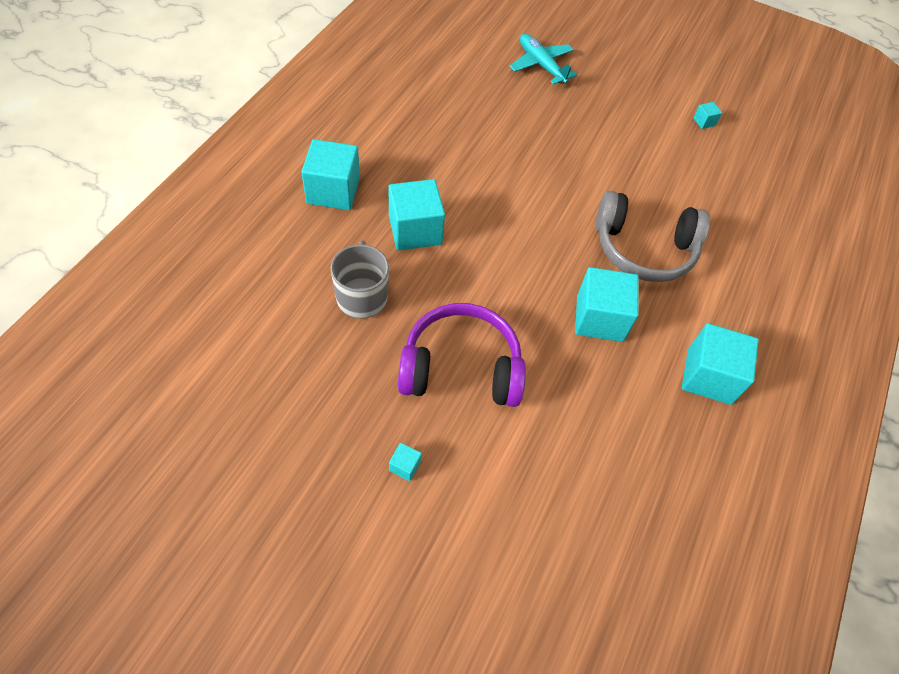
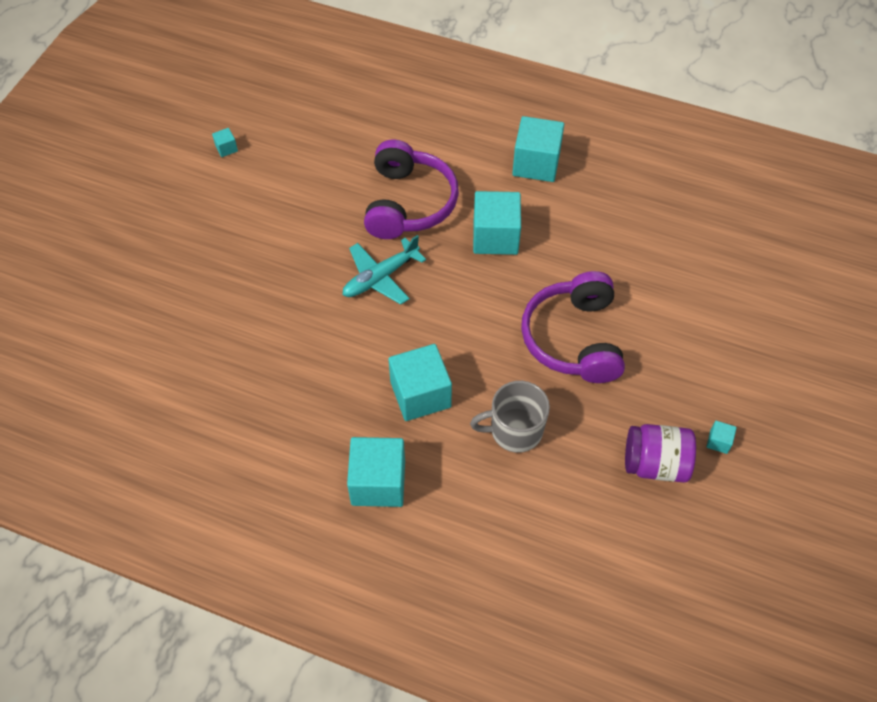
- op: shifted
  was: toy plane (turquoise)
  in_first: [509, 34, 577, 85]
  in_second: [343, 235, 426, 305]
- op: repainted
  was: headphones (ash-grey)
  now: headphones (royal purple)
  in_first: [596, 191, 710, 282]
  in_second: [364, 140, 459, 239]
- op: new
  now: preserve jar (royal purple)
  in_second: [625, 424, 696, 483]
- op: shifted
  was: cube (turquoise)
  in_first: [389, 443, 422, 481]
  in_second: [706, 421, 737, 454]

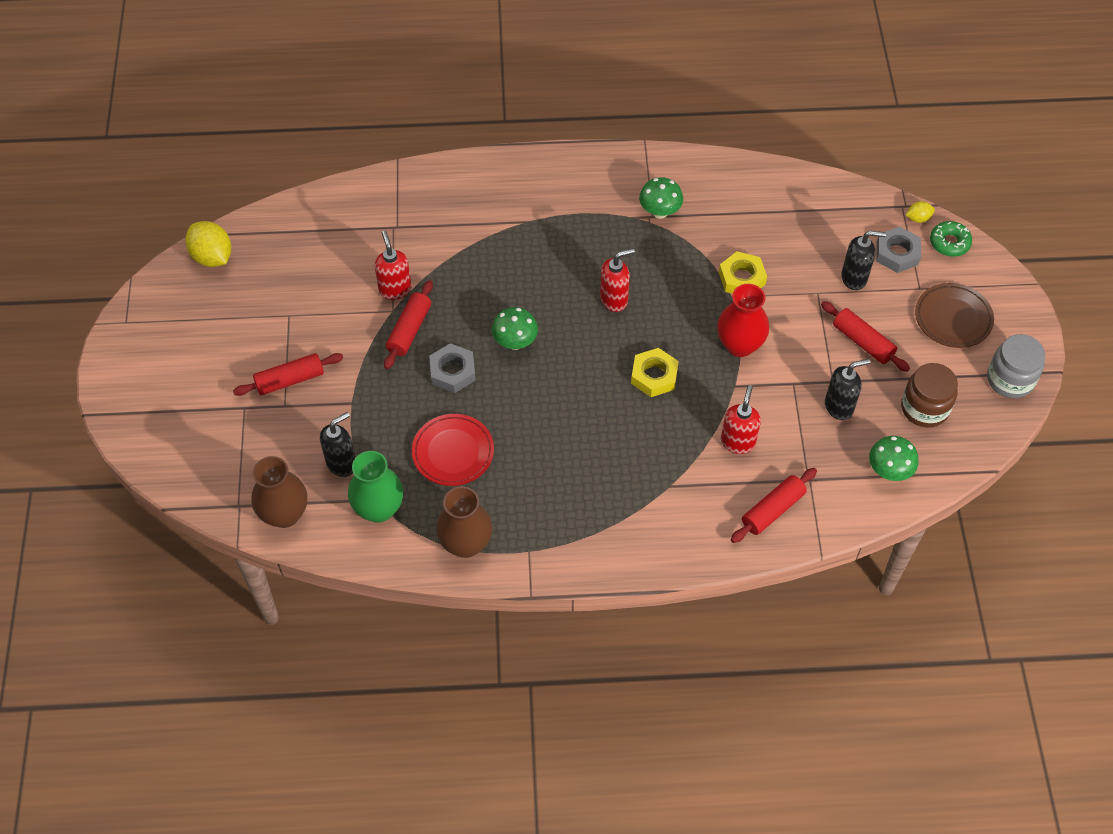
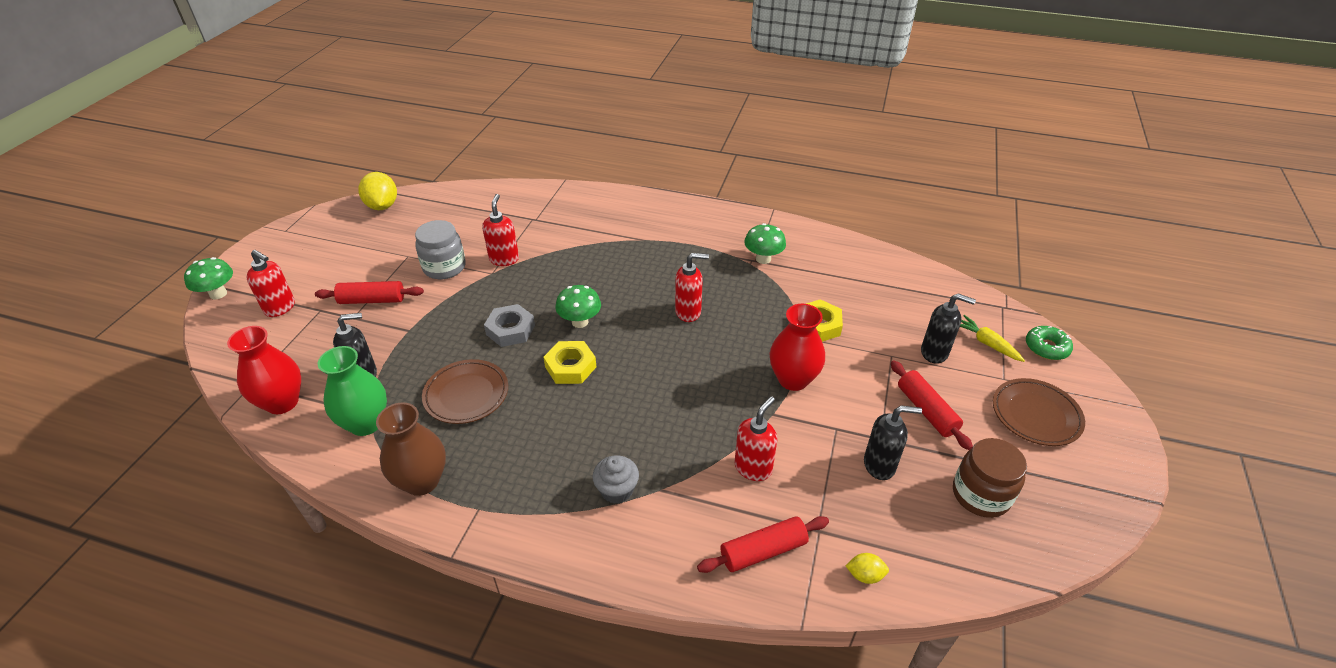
- op: shifted
  was: toadstool (emerald)
  in_first: [869, 436, 918, 481]
  in_second: [184, 257, 233, 300]
- op: repainted
  was: tall vase (brown)
  now: tall vase (scarlet)
  in_first: [251, 456, 307, 528]
  in_second: [227, 326, 301, 414]
- op: new
  now: soap pump (scarlet)
  in_second: [247, 250, 295, 317]
- op: shifted
  was: preserve jar (ash-grey)
  in_first: [987, 334, 1045, 398]
  in_second: [415, 220, 466, 279]
- op: repainted
  was: plate (scarlet)
  now: plate (brown)
  in_first: [412, 414, 494, 486]
  in_second: [422, 359, 508, 424]
- op: shifted
  was: hex nut (yellow)
  in_first: [631, 348, 679, 397]
  in_second: [544, 341, 596, 384]
- op: new
  now: cupcake (ash-grey)
  in_second: [592, 455, 639, 504]
- op: shifted
  was: toy lemon (yellow)
  in_first: [906, 201, 935, 223]
  in_second: [846, 553, 889, 584]
- op: swapped
  was: hex nut (ash-grey)
  now: carrot (yellow)
  in_first: [876, 226, 921, 273]
  in_second: [960, 315, 1025, 362]
- op: gone
  was: rolling pin (scarlet)
  in_first: [384, 280, 433, 369]

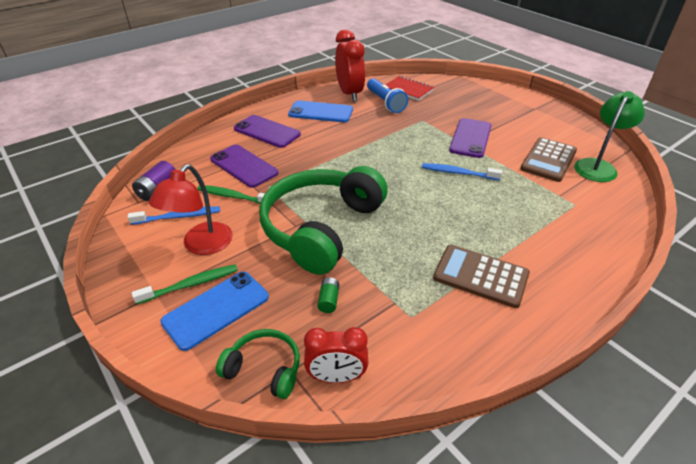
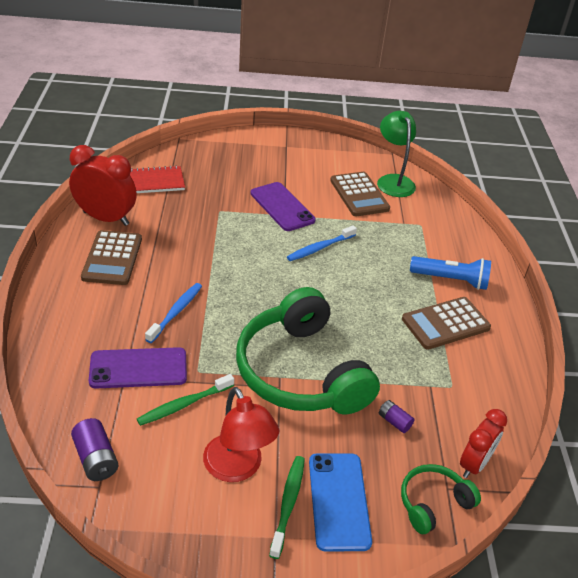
- op: swapped
  was: phone (royal blue)
  now: calculator (brown)
  in_first: [288, 100, 353, 123]
  in_second: [81, 230, 142, 285]
- op: shifted
  was: dental brush (royal blue)
  in_first: [128, 206, 220, 225]
  in_second: [145, 283, 202, 343]
- op: repainted
  was: power cell (emerald)
  now: power cell (royal purple)
  in_first: [317, 277, 339, 313]
  in_second: [379, 400, 414, 433]
- op: shifted
  was: torch (royal blue)
  in_first: [367, 78, 408, 113]
  in_second: [410, 256, 491, 290]
- op: gone
  was: phone (royal purple)
  in_first: [234, 115, 301, 148]

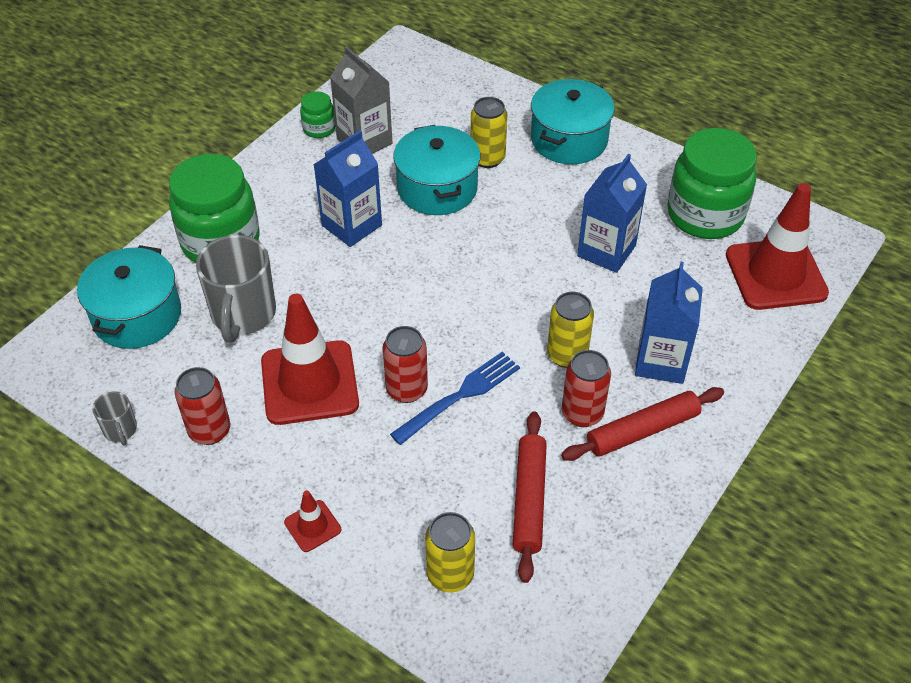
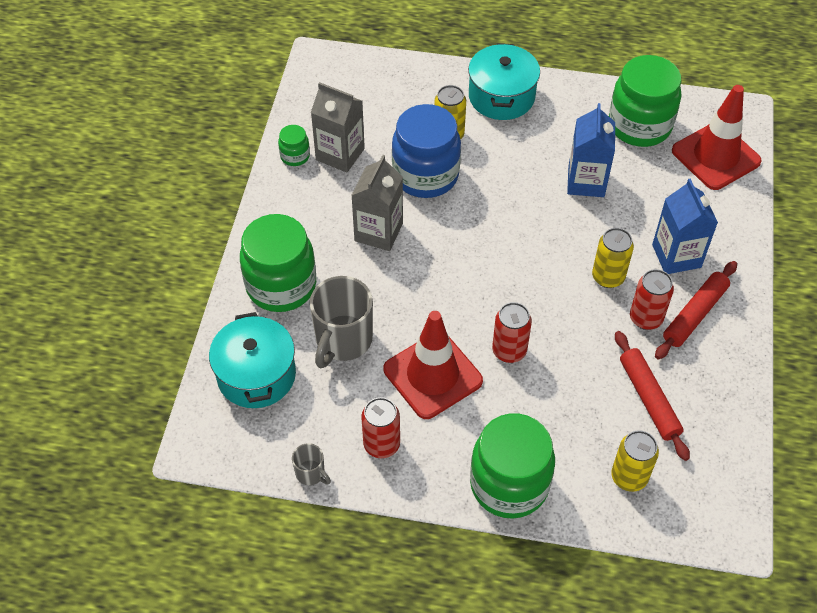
- op: rotated
  was: coffee mug (ash-grey)
  in_first: [196, 235, 276, 343]
  in_second: [310, 276, 373, 369]
  clockwise: 45
- op: repainted
  was: carton (royal blue)
  now: carton (ash-grey)
  in_first: [313, 131, 382, 247]
  in_second: [351, 155, 403, 251]
- op: swapped
  was: cooking pot (turquoise)
  now: preserve jar (royal blue)
  in_first: [393, 125, 480, 215]
  in_second: [392, 104, 461, 198]
- op: swapped
  was: road cone (scarlet)
  now: preserve jar (emerald)
  in_first: [284, 490, 341, 552]
  in_second: [470, 413, 555, 519]
- op: gone
  was: table fork (royal blue)
  in_first: [390, 352, 520, 445]

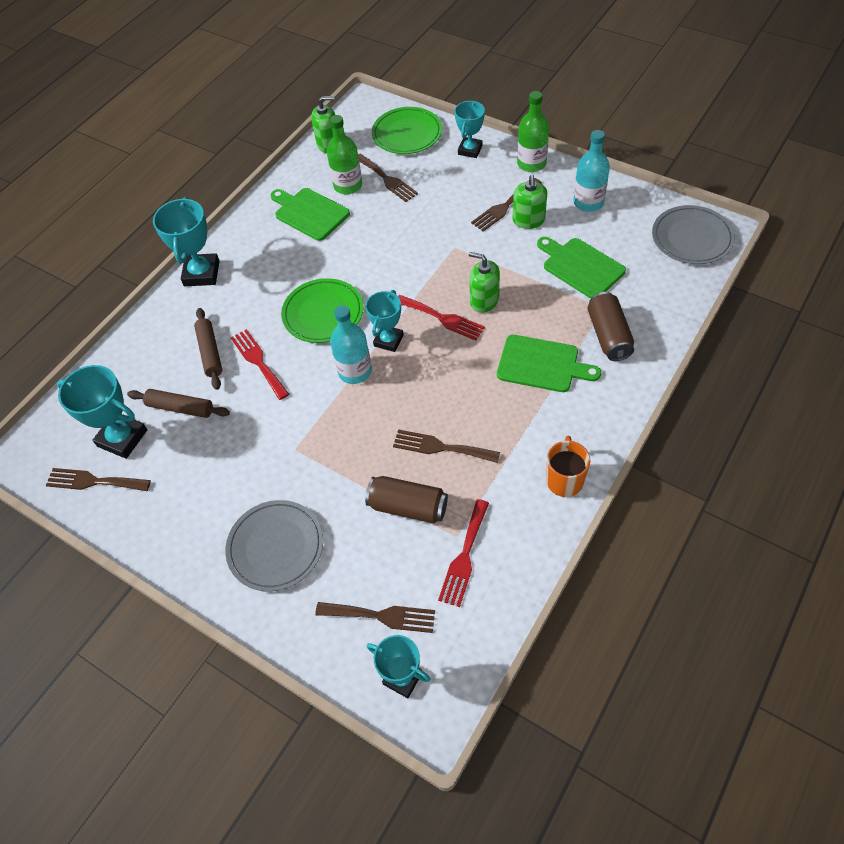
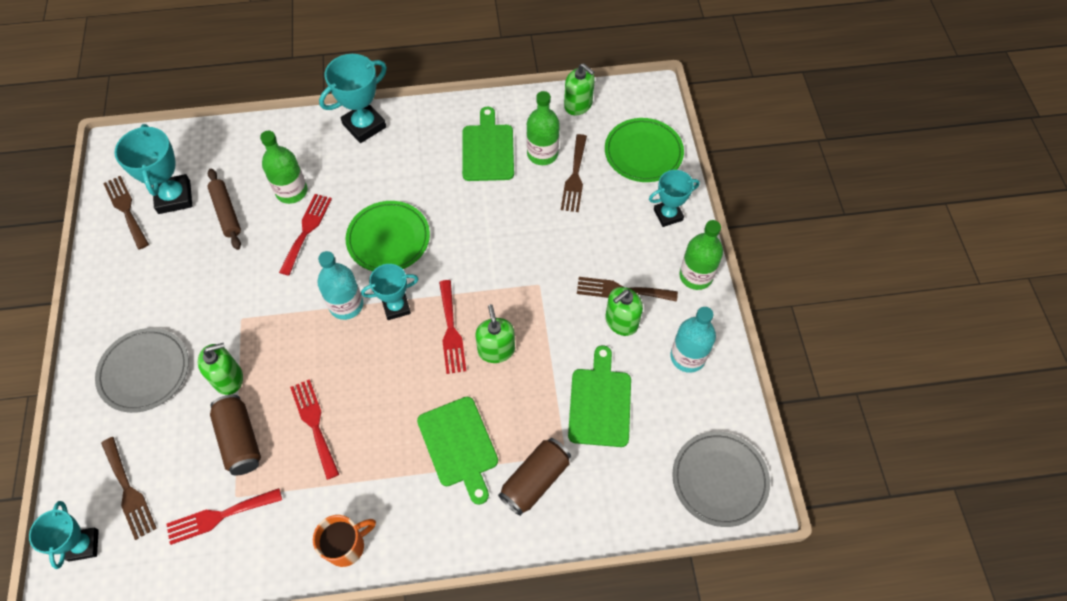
- op: new
  now: soap pump (emerald)
  in_second: [198, 343, 243, 395]
- op: swapped
  was: rolling pin (brown)
  now: bottle (emerald)
  in_first: [194, 308, 222, 390]
  in_second: [260, 131, 307, 204]
- op: repainted
  was: table fork (brown)
  now: table fork (scarlet)
  in_first: [393, 429, 500, 463]
  in_second: [290, 379, 339, 480]

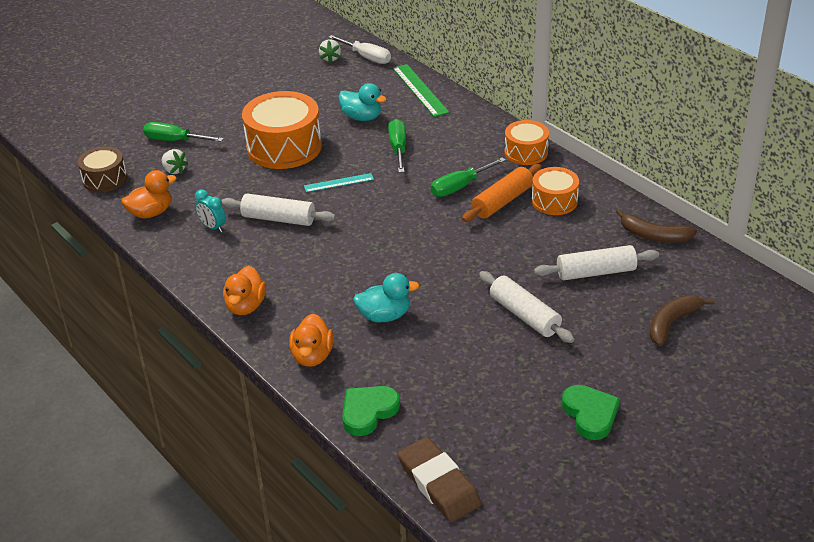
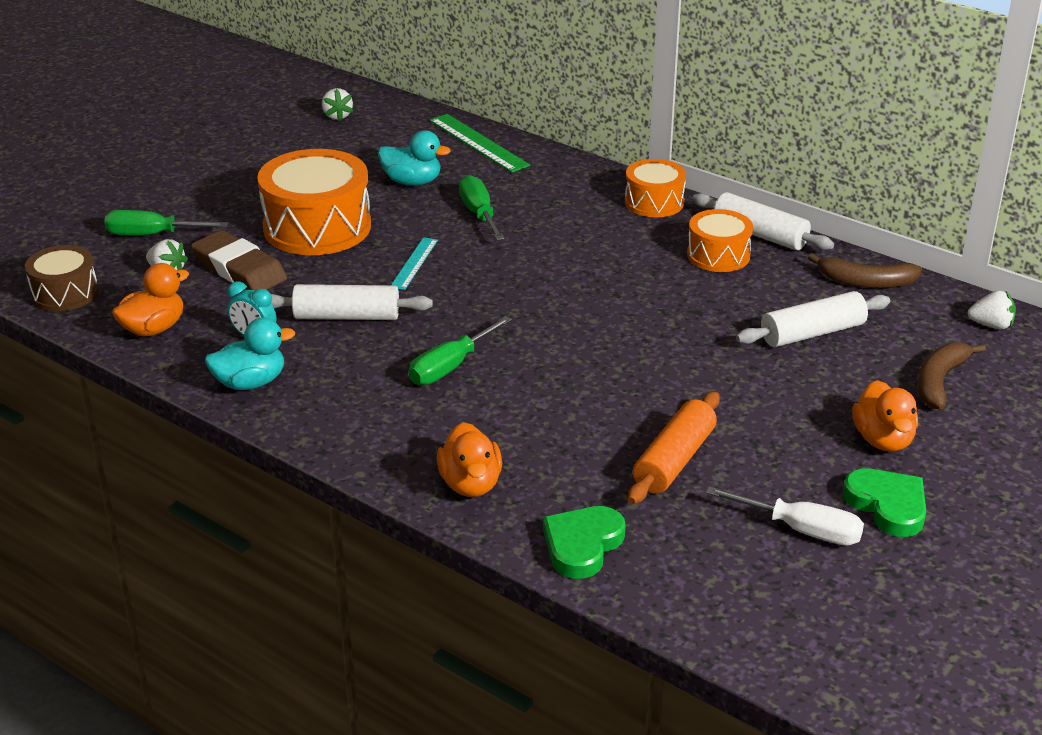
- op: shifted
  was: pencil eraser (brown)
  in_first: [397, 437, 482, 522]
  in_second: [191, 230, 287, 290]
- op: shifted
  was: rubber duck (turquoise)
  in_first: [353, 273, 419, 322]
  in_second: [205, 318, 295, 390]
- op: rotated
  was: straightedge (turquoise)
  in_first: [304, 173, 374, 192]
  in_second: [391, 237, 438, 290]
  clockwise: -45
- op: shifted
  was: hand screwdriver (emerald)
  in_first: [431, 157, 506, 197]
  in_second: [409, 316, 512, 385]
- op: shifted
  was: rolling pin (orange)
  in_first: [462, 164, 542, 222]
  in_second: [628, 392, 720, 504]
- op: shifted
  was: rolling pin (pure white)
  in_first: [479, 271, 574, 343]
  in_second: [692, 192, 834, 250]
- op: shifted
  was: hand screwdriver (pure white)
  in_first: [328, 35, 391, 64]
  in_second: [706, 486, 864, 545]
- op: shifted
  was: rubber duck (orange)
  in_first: [223, 266, 266, 315]
  in_second: [852, 380, 918, 452]
- op: new
  now: toy strawberry (pure white)
  in_second: [968, 290, 1016, 329]

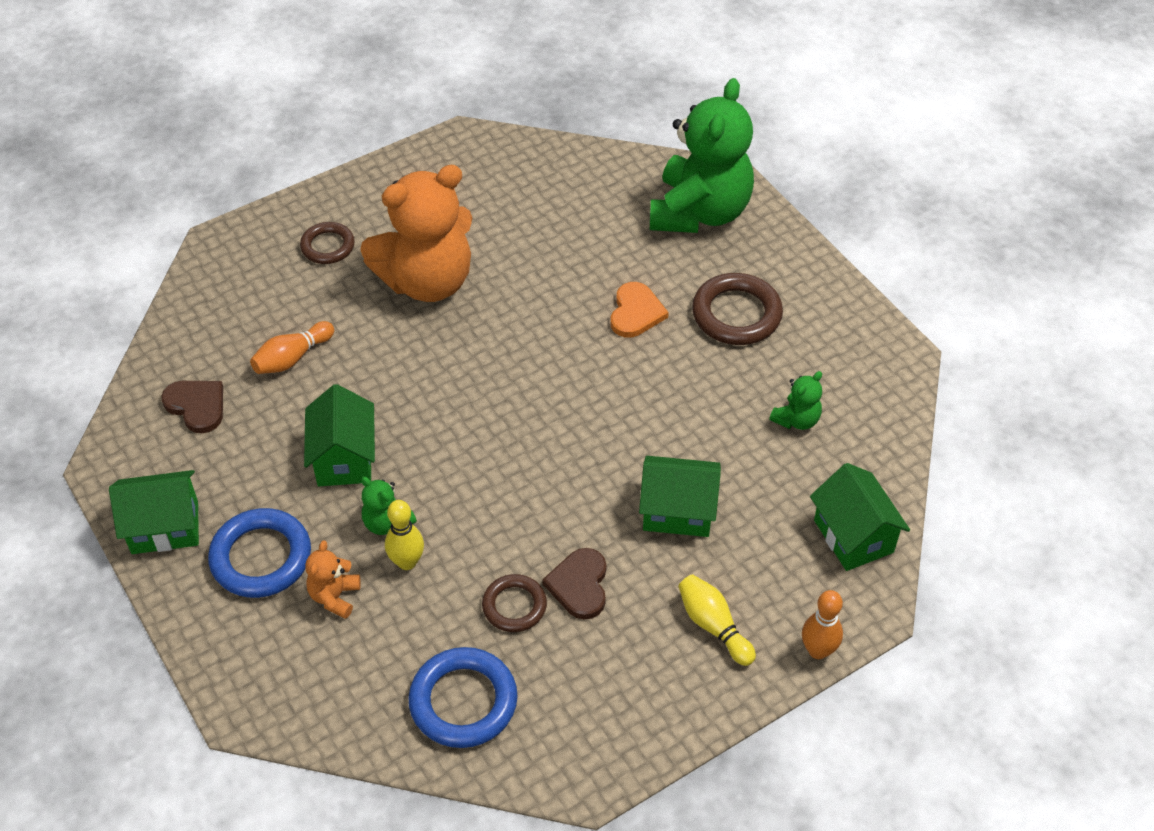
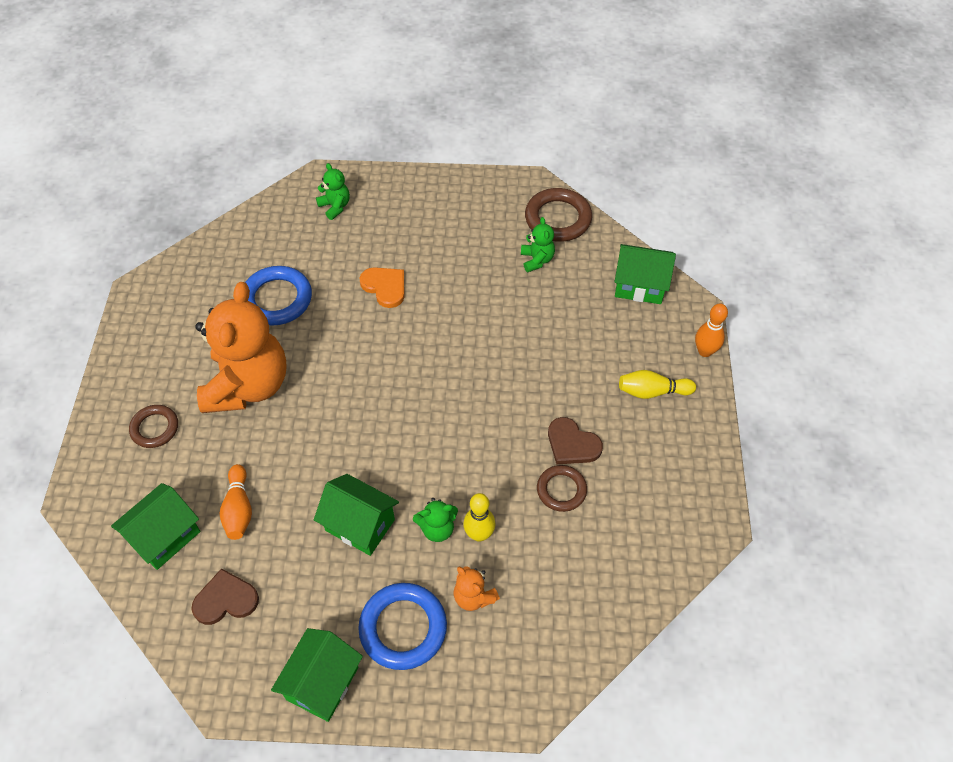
- op: shifted
  was: cottage (emerald)
  in_first: [639, 456, 721, 537]
  in_second: [111, 483, 200, 570]
- op: shifted
  was: torus (royal blue)
  in_first: [409, 647, 518, 748]
  in_second: [245, 266, 312, 325]
- op: scaled
  was: teddy (emerald)
  in_first: [650, 78, 754, 233]
  in_second: [316, 163, 350, 220]
  ratio: 0.42
- op: shifted
  was: torus (brown)
  in_first: [692, 273, 783, 345]
  in_second: [525, 188, 592, 242]

